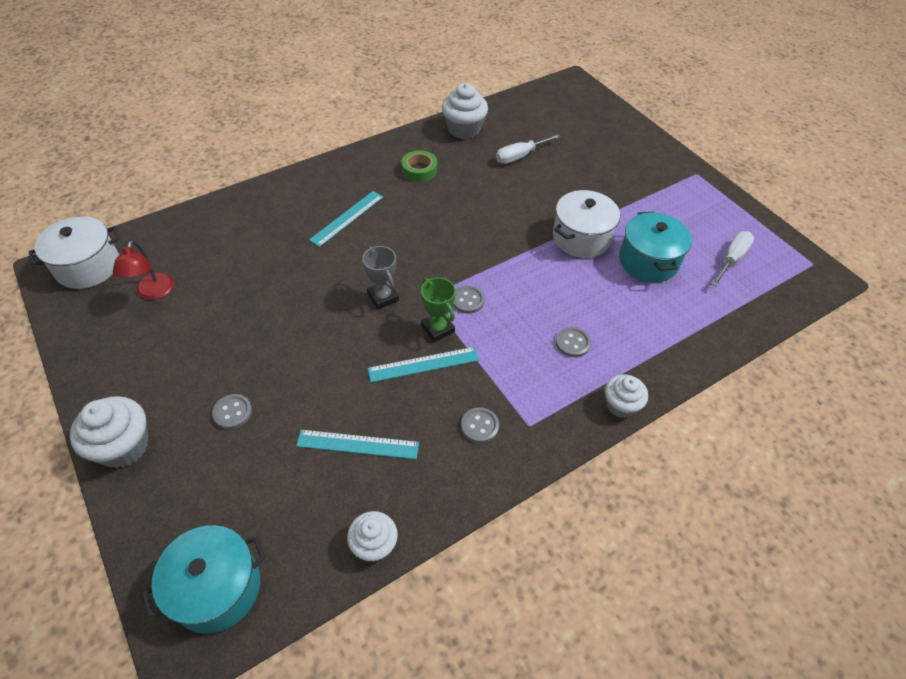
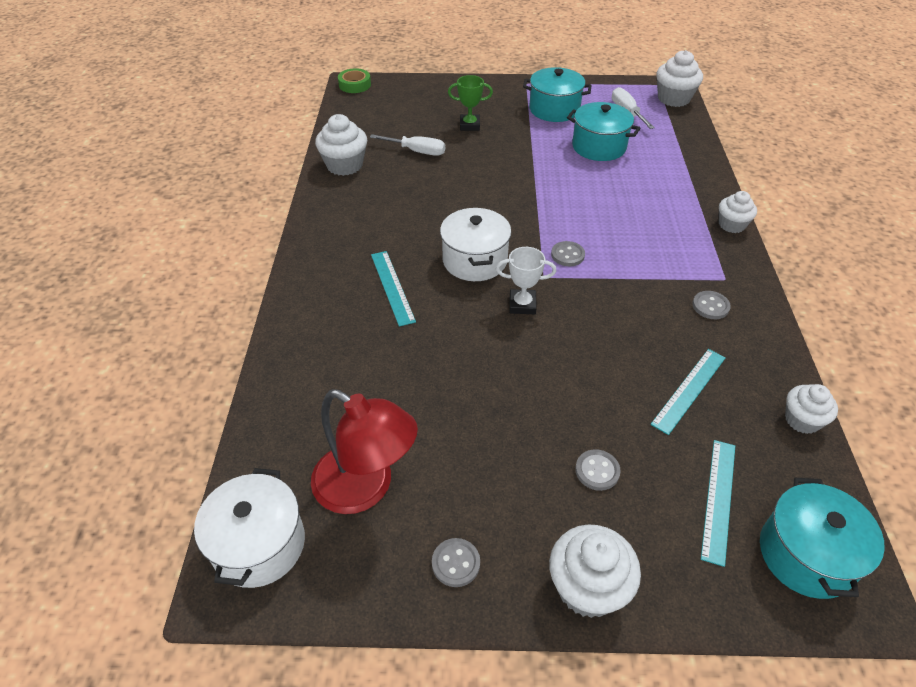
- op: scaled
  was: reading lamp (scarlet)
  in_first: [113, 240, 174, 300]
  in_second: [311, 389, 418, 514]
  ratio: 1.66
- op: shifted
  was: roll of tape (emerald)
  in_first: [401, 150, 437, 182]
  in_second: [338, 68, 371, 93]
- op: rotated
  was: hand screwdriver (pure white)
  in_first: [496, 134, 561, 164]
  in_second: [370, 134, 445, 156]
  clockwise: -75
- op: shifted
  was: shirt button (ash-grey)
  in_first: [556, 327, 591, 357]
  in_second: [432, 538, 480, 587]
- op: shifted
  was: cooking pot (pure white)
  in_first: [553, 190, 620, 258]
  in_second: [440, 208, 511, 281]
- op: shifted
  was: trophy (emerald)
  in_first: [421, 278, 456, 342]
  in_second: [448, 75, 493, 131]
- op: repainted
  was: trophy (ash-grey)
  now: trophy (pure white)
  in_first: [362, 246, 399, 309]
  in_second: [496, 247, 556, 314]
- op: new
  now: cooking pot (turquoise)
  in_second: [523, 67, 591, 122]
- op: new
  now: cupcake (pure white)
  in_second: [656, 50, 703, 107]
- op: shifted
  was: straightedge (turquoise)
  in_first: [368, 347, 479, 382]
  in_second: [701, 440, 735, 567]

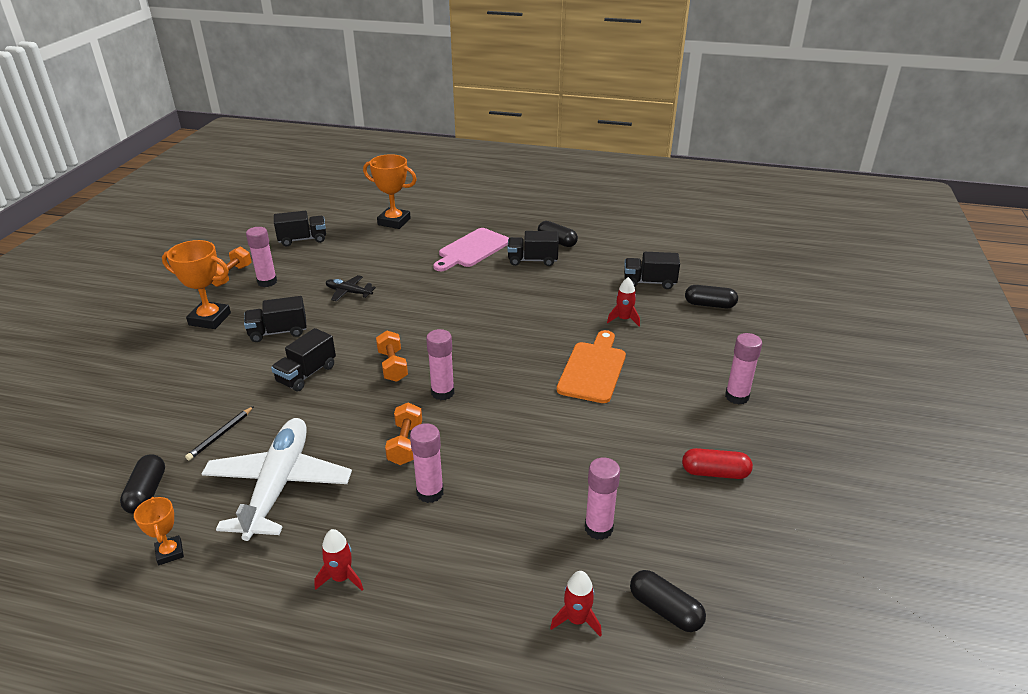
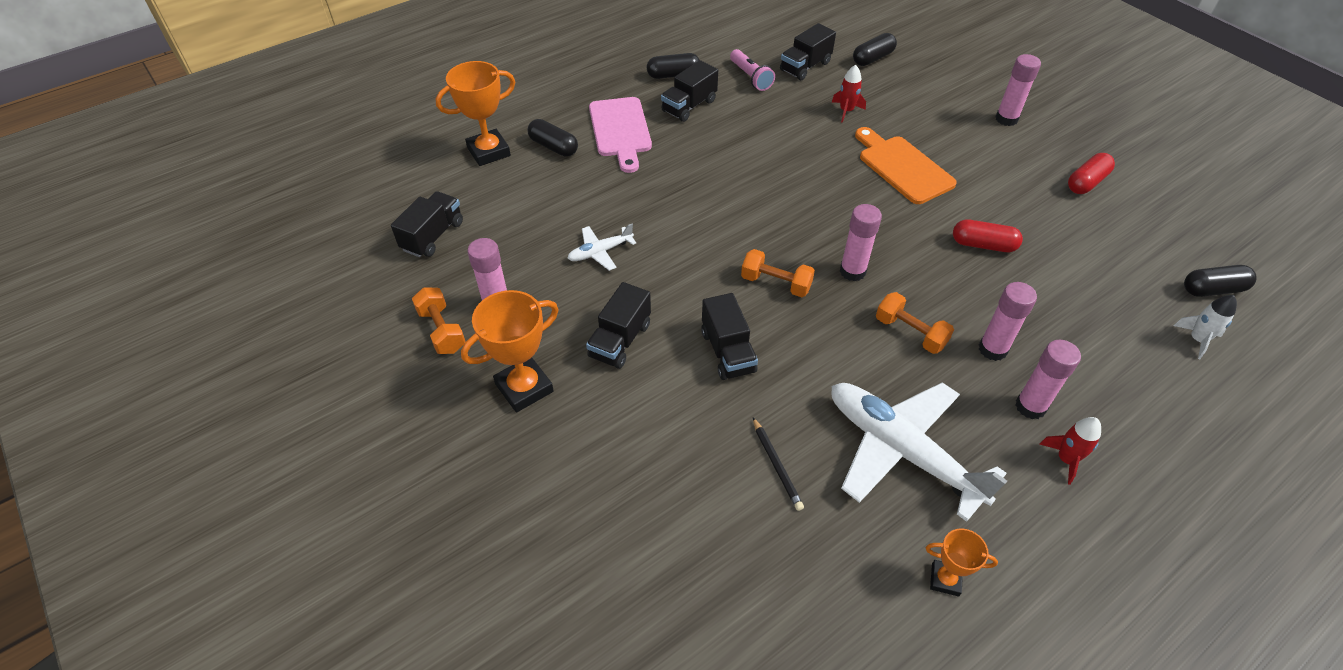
- op: shifted
  was: pill (jet-black)
  in_first: [120, 454, 165, 514]
  in_second: [528, 119, 578, 157]
- op: repainted
  was: toy plane (jet-black)
  now: toy plane (pure white)
  in_first: [326, 275, 376, 301]
  in_second: [567, 224, 636, 271]
- op: new
  now: torch (pink)
  in_second: [730, 49, 775, 91]
- op: new
  now: pill (scarlet)
  in_second: [953, 219, 1023, 252]
- op: shifted
  was: glue (pink)
  in_first: [585, 458, 620, 540]
  in_second: [1015, 340, 1081, 419]
- op: repainted
  was: spaceship (scarlet)
  now: spaceship (pure white)
  in_first: [550, 571, 602, 637]
  in_second: [1174, 295, 1237, 359]

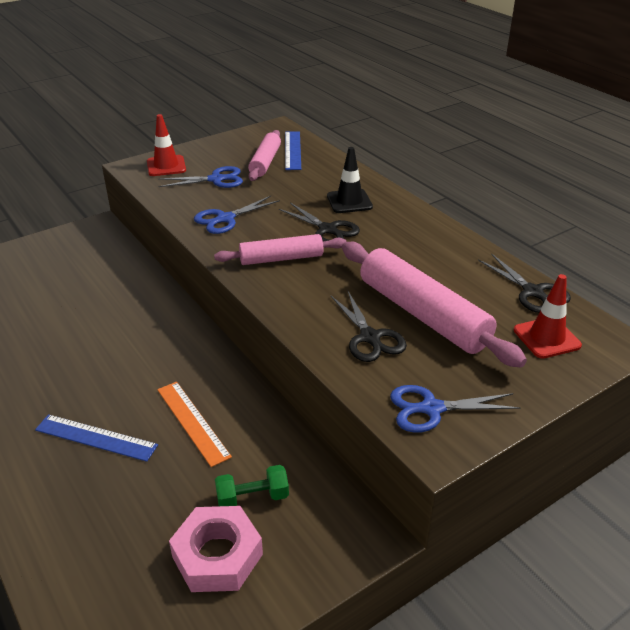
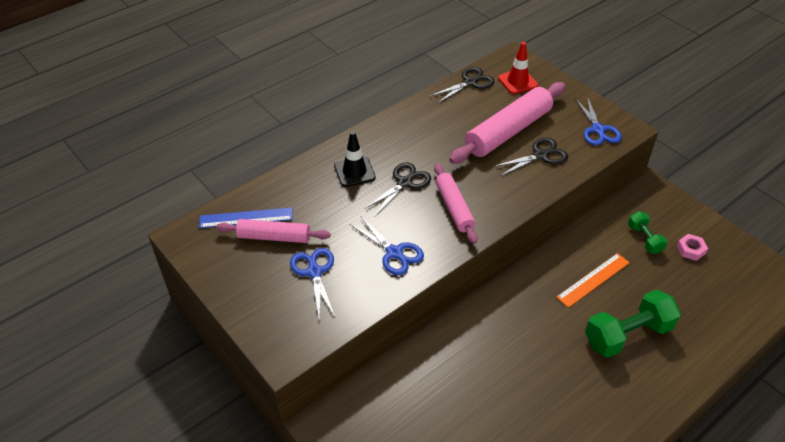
- op: swapped
  was: straightedge (royal blue)
  now: hand weight (emerald)
  in_first: [35, 414, 158, 462]
  in_second: [585, 290, 681, 358]
- op: scaled
  was: hex nut (pink)
  in_first: [169, 506, 263, 592]
  in_second: [677, 234, 708, 261]
  ratio: 0.53
- op: gone
  was: road cone (scarlet)
  in_first: [147, 114, 186, 176]

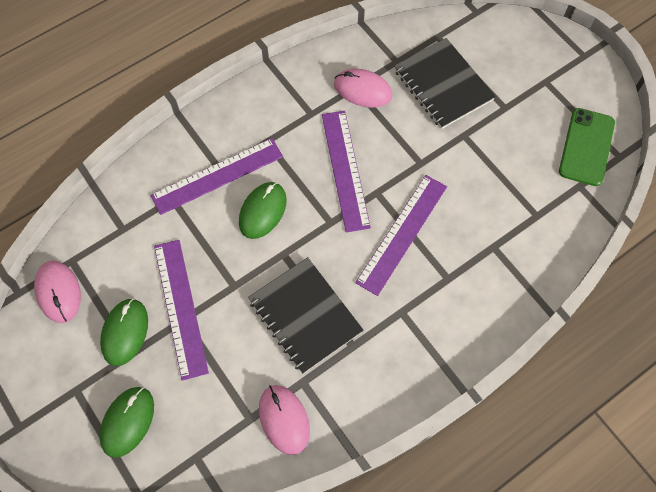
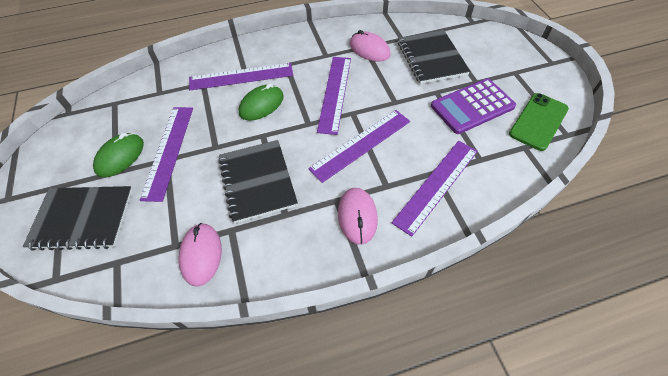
- op: swapped
  was: mouse (emerald)
  now: notepad (jet-black)
  in_first: [99, 387, 154, 458]
  in_second: [23, 186, 133, 251]
- op: shifted
  was: mouse (pink)
  in_first: [34, 260, 81, 323]
  in_second: [338, 188, 378, 245]
- op: new
  now: straightedge (royal purple)
  in_second: [392, 141, 478, 237]
- op: new
  now: calculator (royal purple)
  in_second: [431, 78, 516, 134]

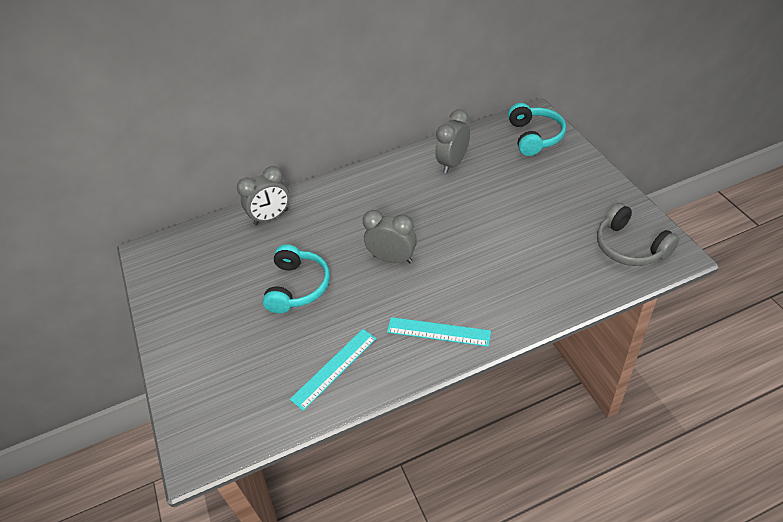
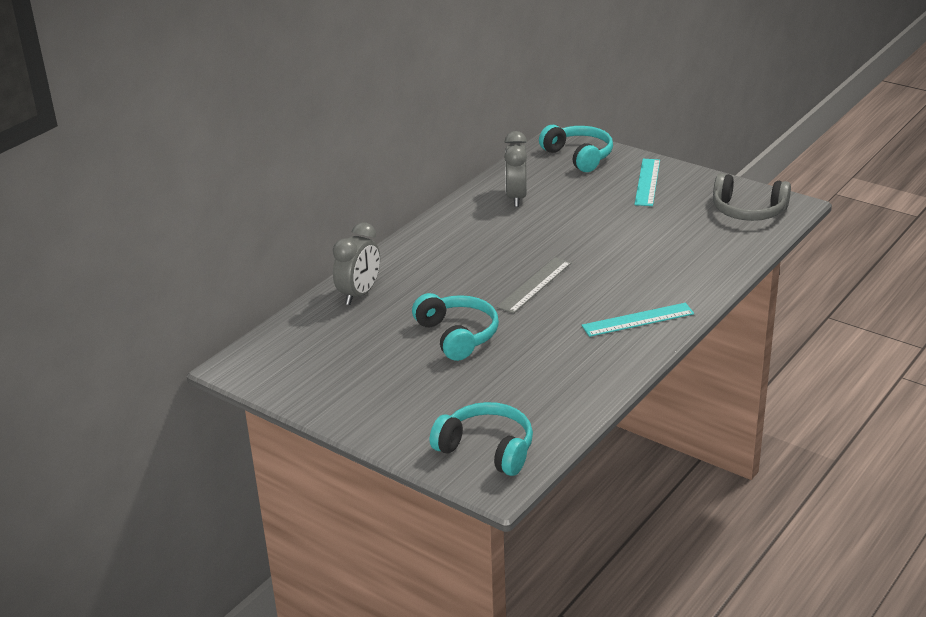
- op: new
  now: headphones (turquoise)
  in_second: [430, 402, 533, 476]
- op: swapped
  was: alarm clock (ash-grey)
  now: straightedge (ash-grey)
  in_first: [362, 210, 417, 263]
  in_second: [497, 257, 571, 314]
- op: shifted
  was: straightedge (turquoise)
  in_first: [290, 329, 376, 411]
  in_second: [634, 159, 660, 206]

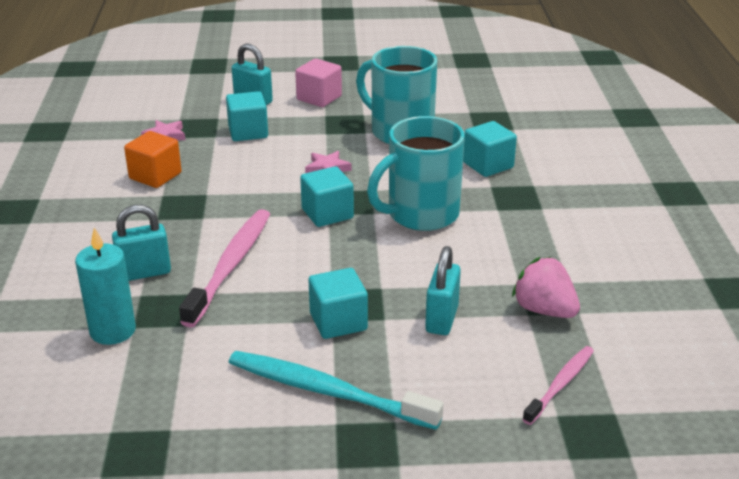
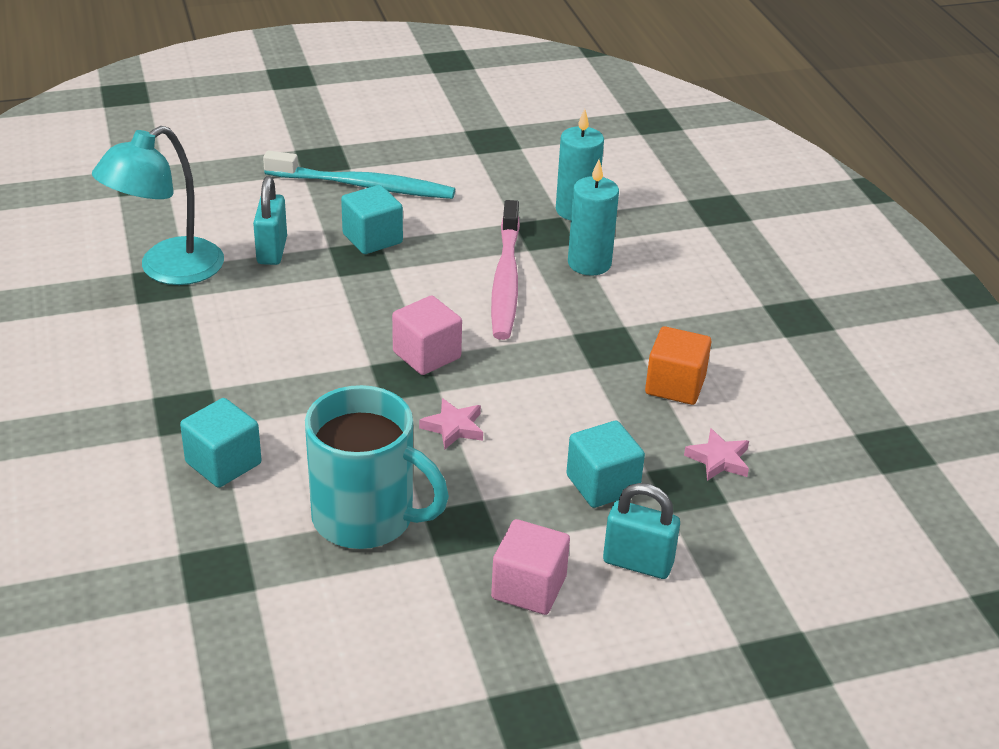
- op: swapped
  was: toy strawberry (pink)
  now: reading lamp (turquoise)
  in_first: [512, 257, 580, 318]
  in_second: [92, 126, 224, 285]
- op: repainted
  was: cube (turquoise)
  now: cube (pink)
  in_first: [300, 166, 354, 227]
  in_second: [392, 296, 462, 375]
- op: swapped
  was: lock (turquoise)
  now: wax candle (turquoise)
  in_first: [112, 205, 171, 281]
  in_second: [568, 160, 619, 276]
- op: gone
  was: coffee mug (turquoise)
  in_first: [367, 116, 465, 231]
- op: gone
  was: dental brush (pink)
  in_first: [522, 346, 594, 425]

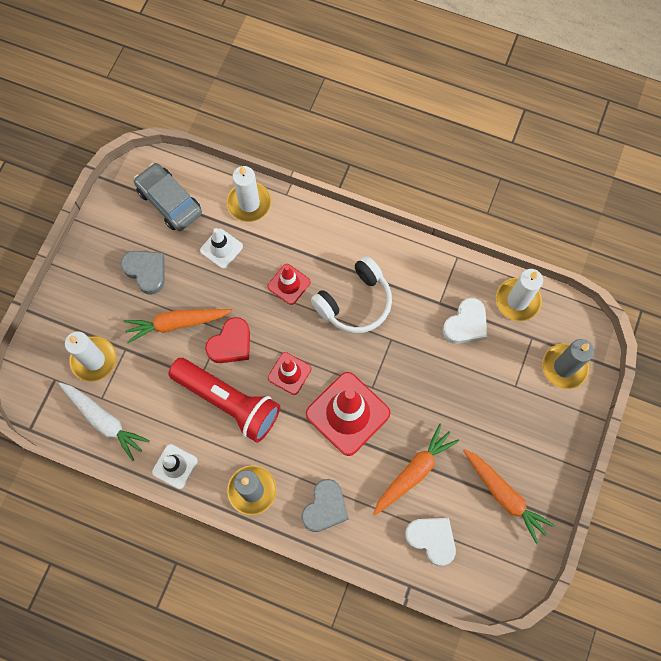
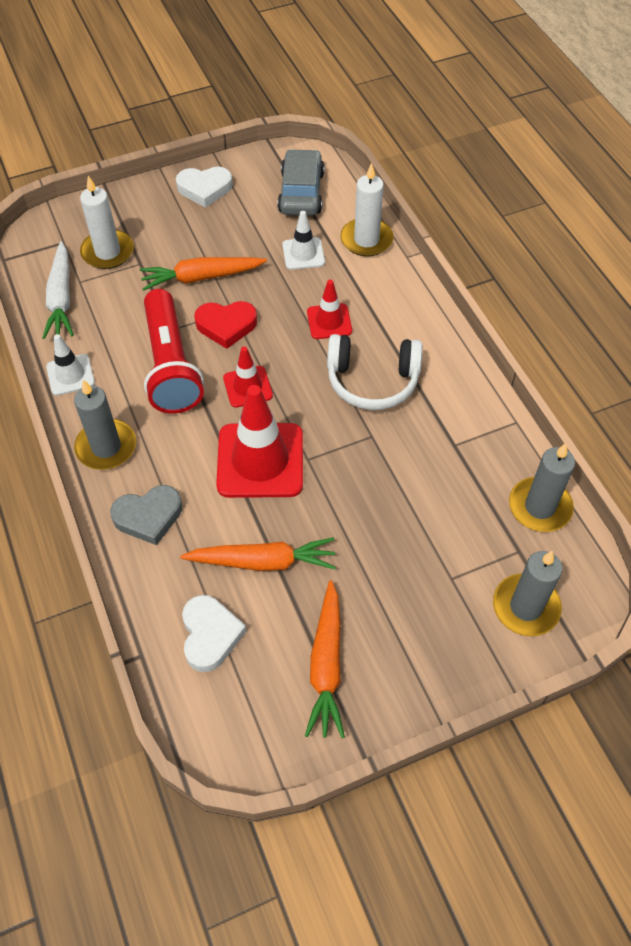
- op: rotated
  was: carrot (orange)
  in_first: [124, 309, 232, 343]
  in_second: [139, 257, 267, 290]
  clockwise: -45
- op: shifted
  was: heart shape (pure white)
  in_first: [443, 298, 487, 344]
  in_second: [176, 167, 233, 208]
- op: repainted
  was: wax candle (pure white)
  now: wax candle (ash-grey)
  in_first: [496, 269, 543, 321]
  in_second: [509, 443, 575, 532]
- op: gone
  was: heart shape (ash-grey)
  in_first: [121, 251, 165, 295]

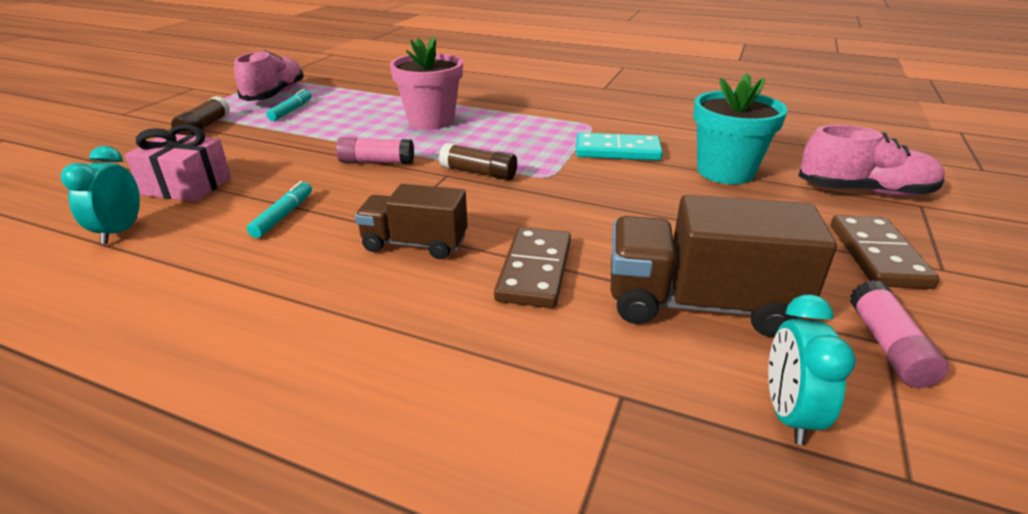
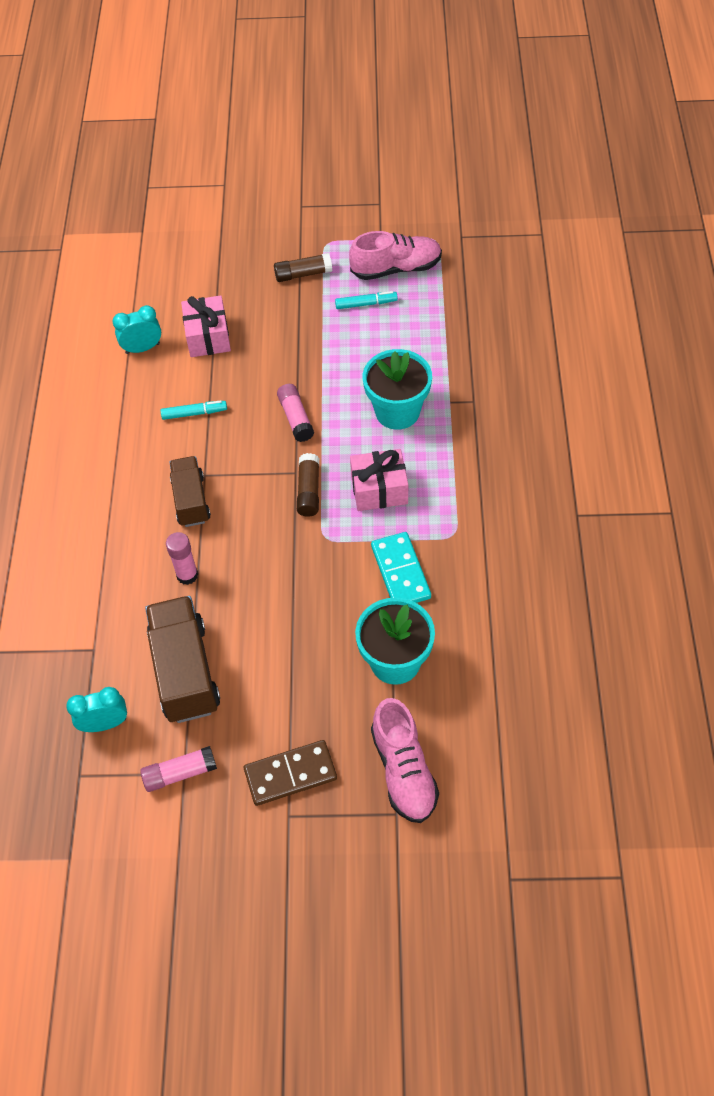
- op: swapped
  was: domino (brown)
  now: glue (pink)
  in_first: [494, 227, 571, 308]
  in_second: [166, 532, 198, 585]
- op: new
  now: wrapped gift (pink)
  in_second: [350, 449, 408, 511]
- op: repainted
  was: plant pot (pink)
  now: plant pot (turquoise)
  in_first: [390, 36, 463, 130]
  in_second: [363, 349, 432, 430]

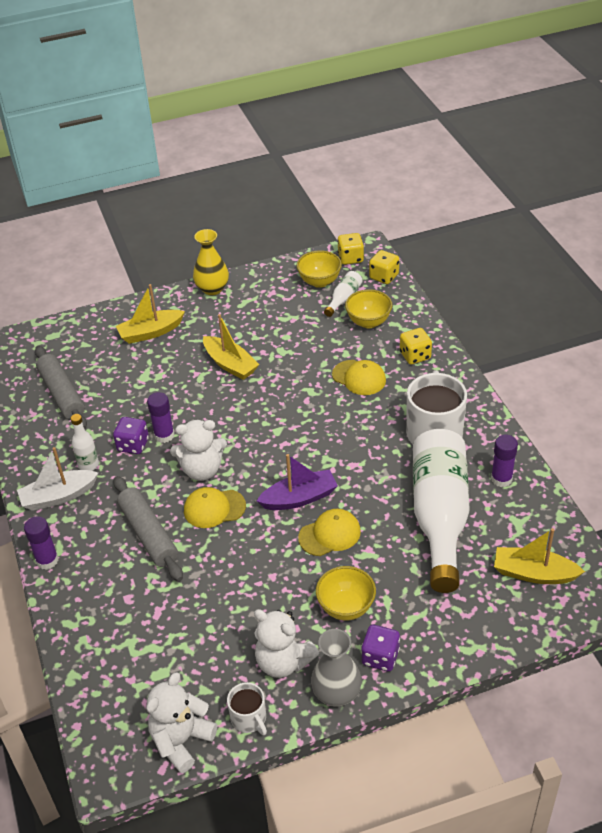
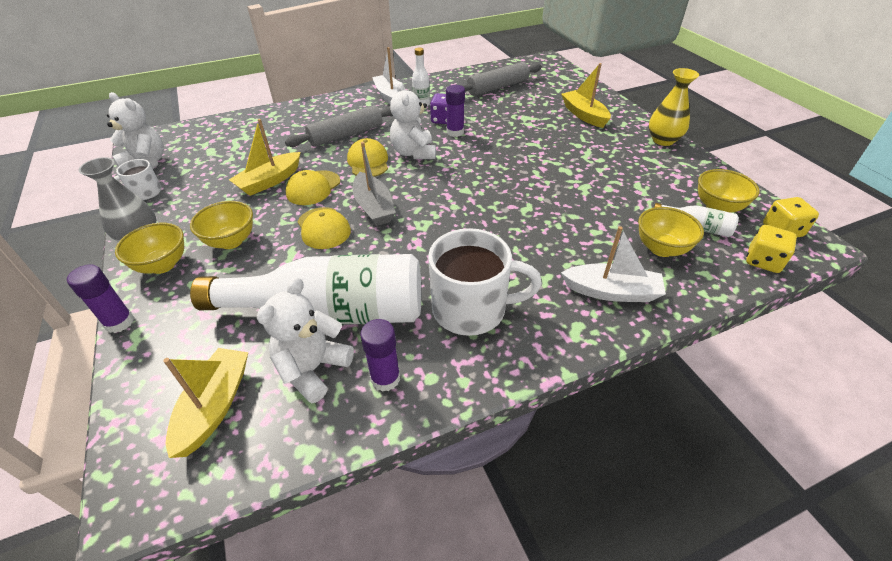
- op: shifted
  was: glue (royal purple)
  in_first: [24, 516, 58, 570]
  in_second: [67, 265, 134, 333]
- op: swapped
  was: game die (royal purple)
  now: serving bowl (yellow)
  in_first: [361, 625, 400, 672]
  in_second: [115, 223, 184, 274]
- op: shifted
  was: boat (yellow)
  in_first: [203, 314, 259, 380]
  in_second: [229, 119, 301, 196]
- op: shifted
  was: teddy (pure white)
  in_first: [254, 609, 319, 678]
  in_second: [257, 277, 354, 403]
- op: shifted
  was: peaked cap (yellow)
  in_first: [332, 360, 386, 395]
  in_second: [285, 170, 340, 205]
- op: repainted
  was: boat (royal purple)
  now: boat (ash-grey)
  in_first: [257, 454, 338, 510]
  in_second: [353, 142, 395, 226]
- op: swapped
  was: game die (yellow)
  now: boat (pure white)
  in_first: [400, 328, 432, 364]
  in_second: [561, 226, 666, 302]

